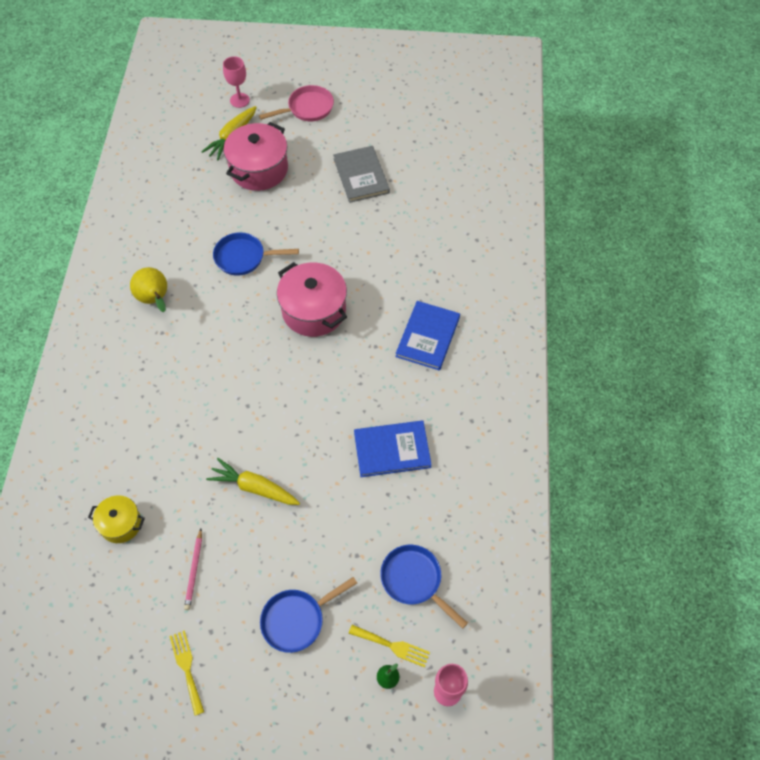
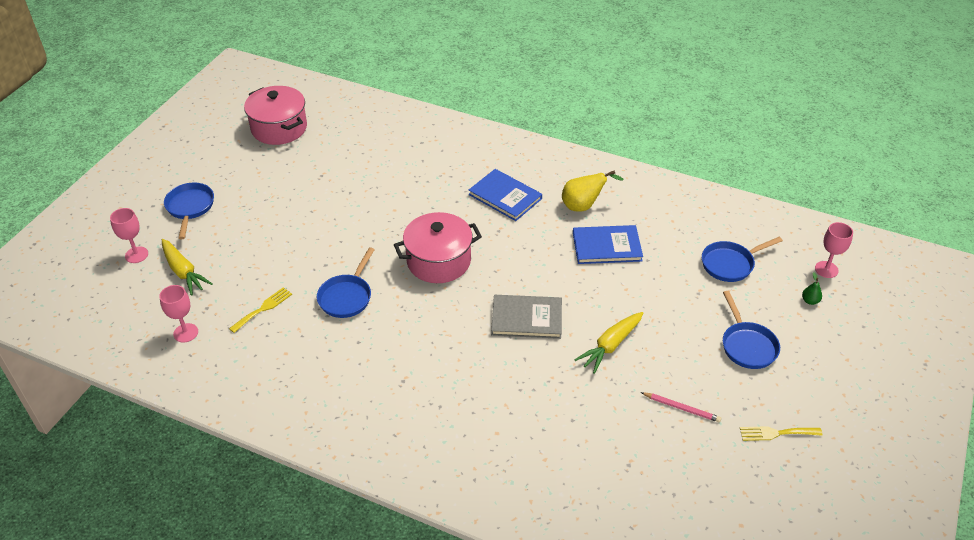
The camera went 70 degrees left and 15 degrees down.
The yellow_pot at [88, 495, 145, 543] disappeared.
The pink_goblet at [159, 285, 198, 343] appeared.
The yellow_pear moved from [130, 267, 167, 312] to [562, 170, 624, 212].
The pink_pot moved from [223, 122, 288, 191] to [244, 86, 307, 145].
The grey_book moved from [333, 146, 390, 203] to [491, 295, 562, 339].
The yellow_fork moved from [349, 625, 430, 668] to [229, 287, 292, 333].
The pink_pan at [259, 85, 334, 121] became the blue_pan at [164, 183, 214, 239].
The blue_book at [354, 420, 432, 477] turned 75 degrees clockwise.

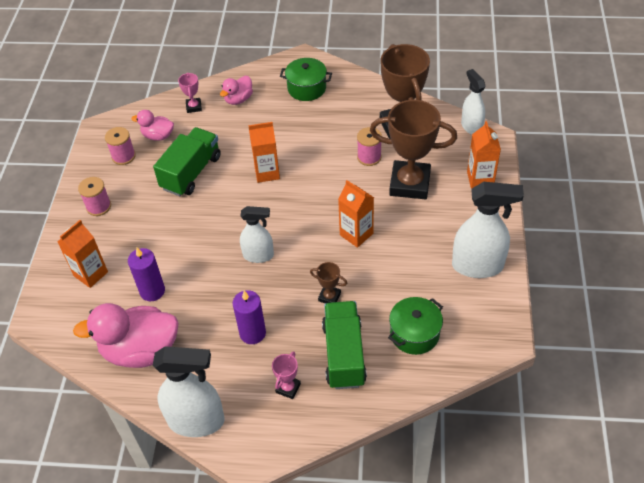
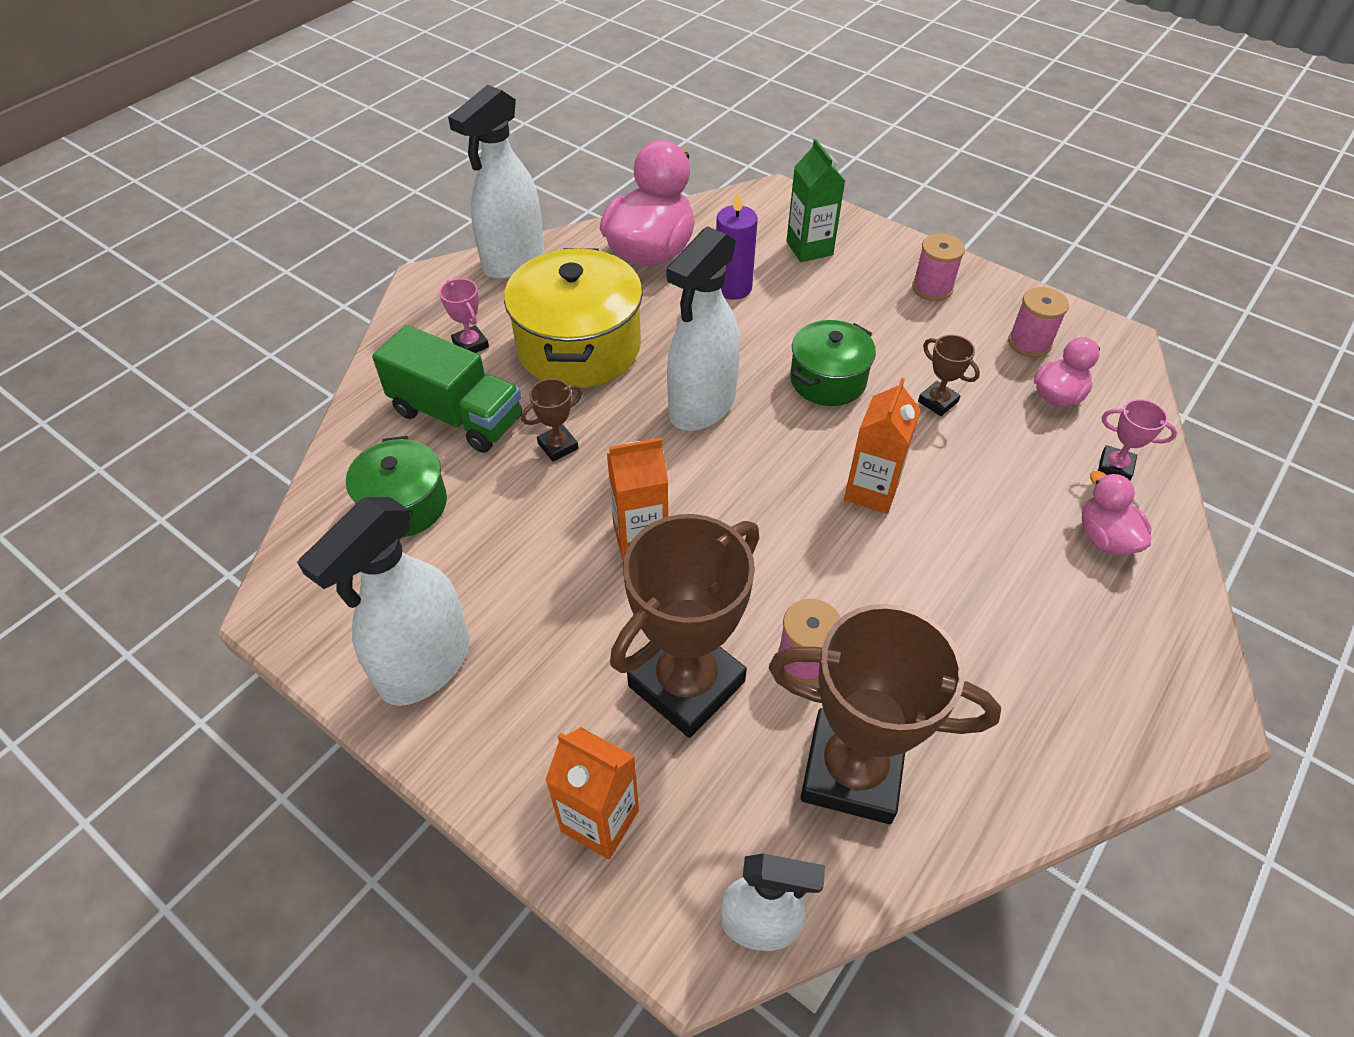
The camera went 120 degrees right and 0 degrees up.
The green_pot moved from [280, 58, 332, 101] to [790, 320, 876, 406].
The green_truck at [153, 127, 221, 196] was replaced by the brown_trophy at [918, 335, 980, 416].
The purple_candle at [233, 290, 266, 344] was replaced by the yellow_pot at [504, 248, 643, 388].
The orange_carton at [57, 220, 108, 288] became the green_carton at [787, 139, 845, 262].
The white_spray_bottle at [240, 206, 274, 263] changed to 1.61 times the size.

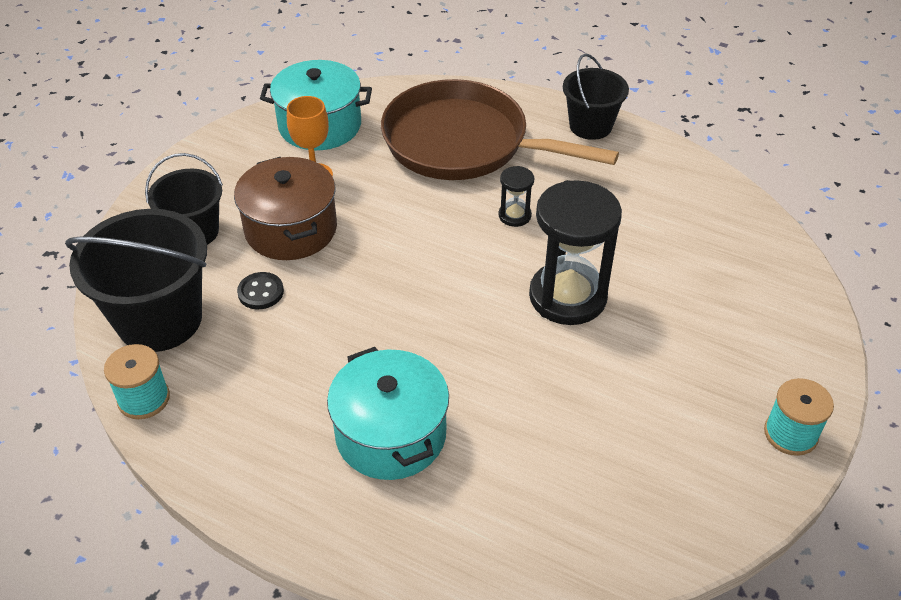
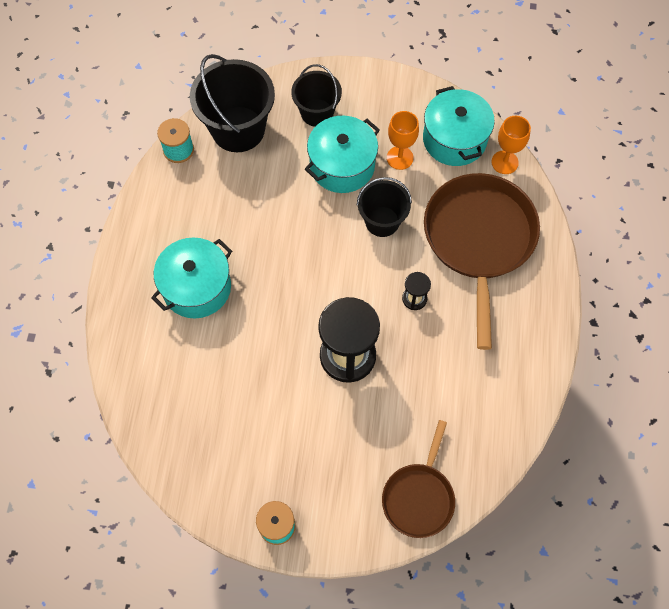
The camera went 70 degrees right and 20 degrees up.
The black_button at [237, 272, 284, 309] disappeared.
The brown_pan at [382, 420, 455, 538] appeared.
The orange_goblet at [491, 116, 531, 174] appeared.
The black_bucket moved from [563, 53, 629, 140] to [357, 177, 412, 237].
The brown_pot at [234, 157, 337, 260] became the turquoise_pot at [305, 116, 380, 193].

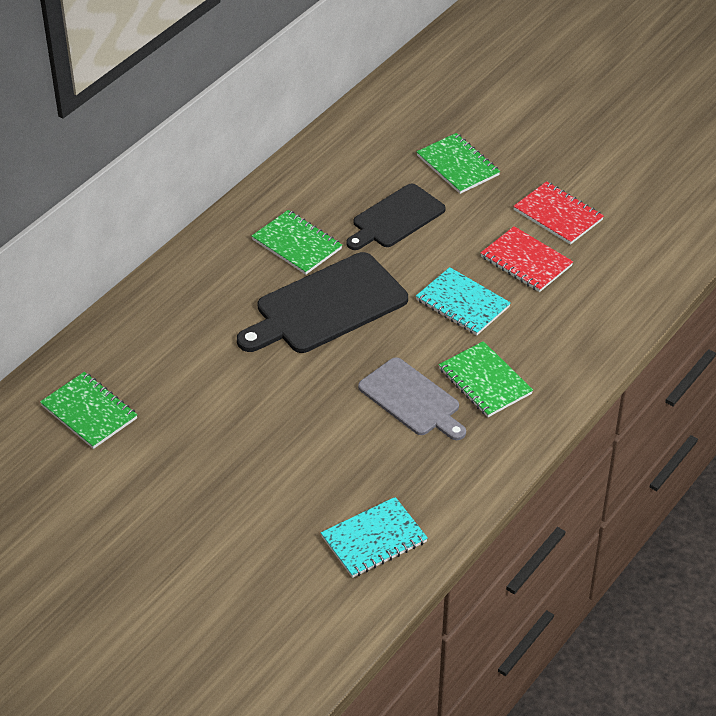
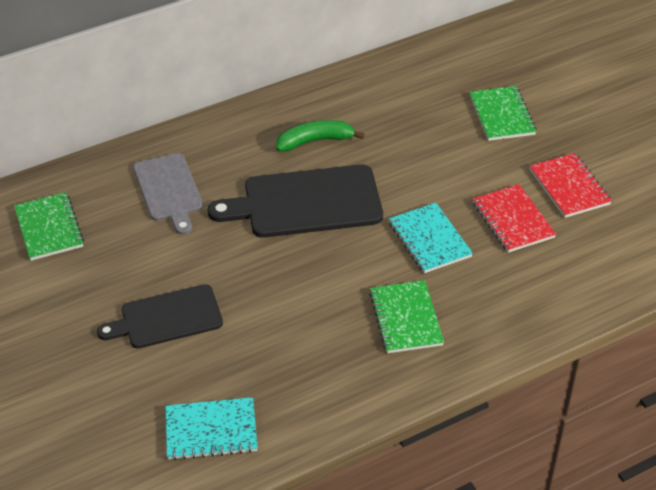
The camera went 25 degrees right and 0 degrees up.
The black_cutting_board moved from [346, 184, 446, 250] to [97, 284, 223, 348].
The grey_cutting_board moved from [358, 357, 466, 440] to [133, 153, 203, 235].
The green_notebook at [252, 210, 342, 275] was replaced by the green_banana at [276, 120, 365, 152].

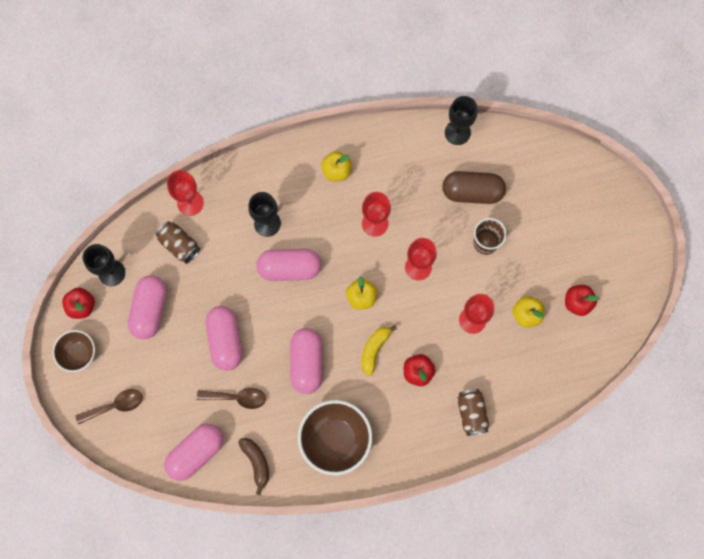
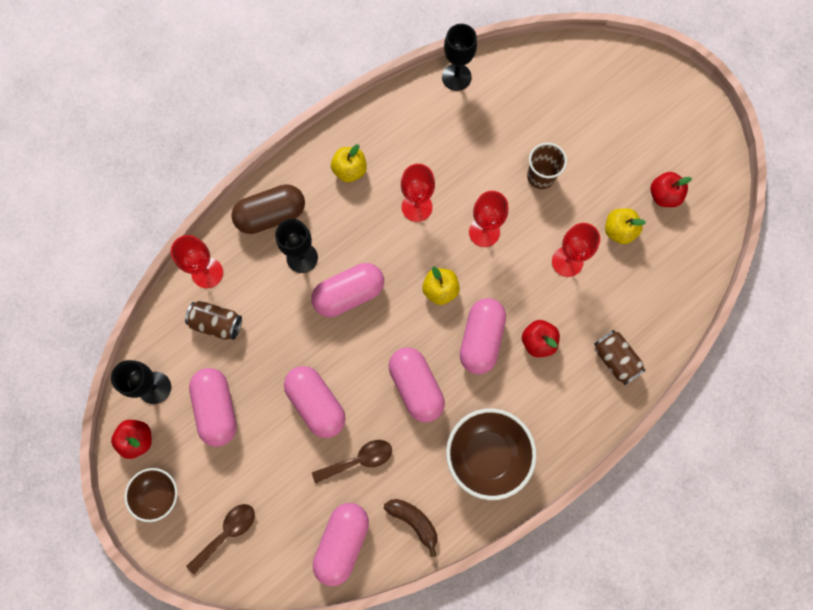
The camera went 25 degrees left and 0 degrees up.
The brown_capsule moved from [442, 171, 506, 204] to [231, 184, 305, 234].
The yellow_banana at [361, 325, 397, 376] was replaced by the pink_capsule at [460, 298, 506, 374].

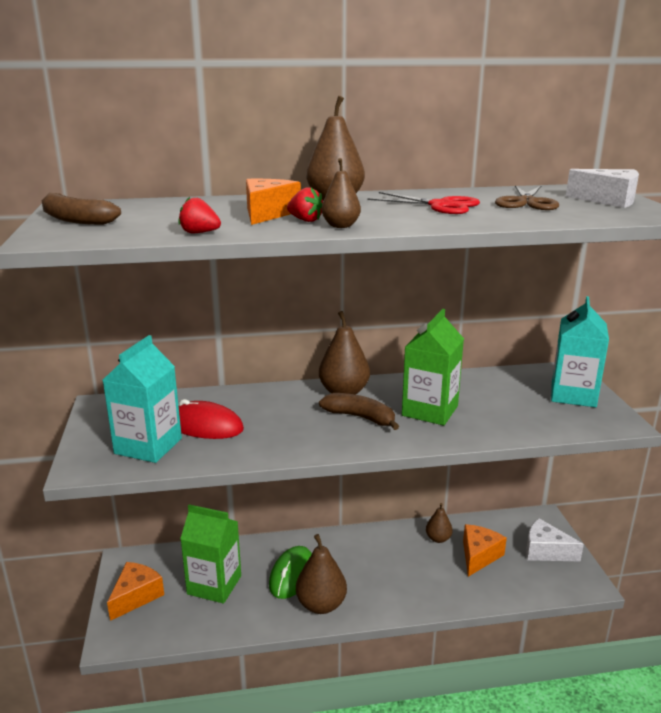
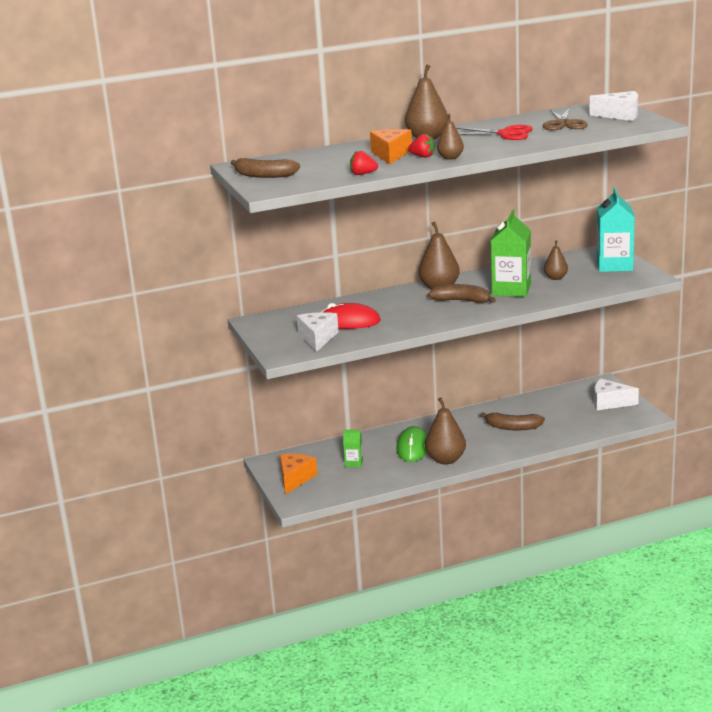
The camera went 10 degrees left and 0 degrees up.
The orange_cheese at [463, 524, 507, 577] disappeared.
The brown_banana at [480, 412, 545, 430] appeared.
The brown_pear moved from [426, 503, 453, 543] to [544, 240, 568, 280].
The turquoise_carton at [103, 335, 182, 463] was replaced by the white_cheese at [297, 312, 339, 352].
The green_carton at [180, 504, 241, 603] changed to 0.49 times the size.

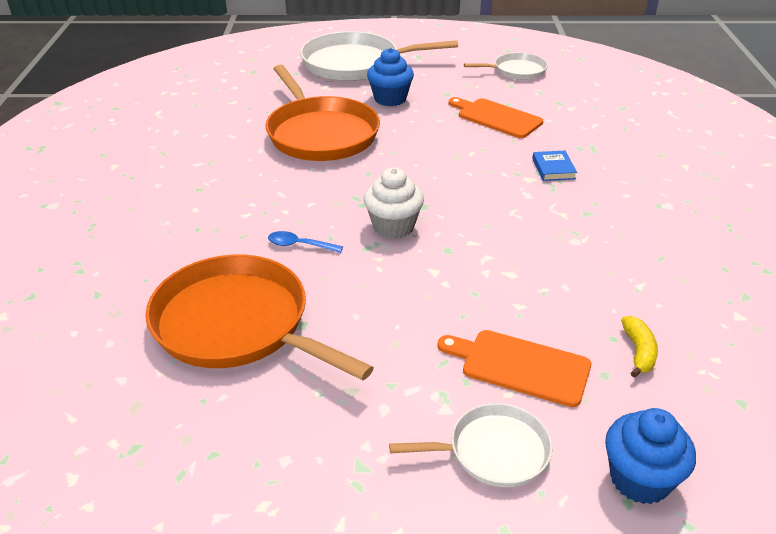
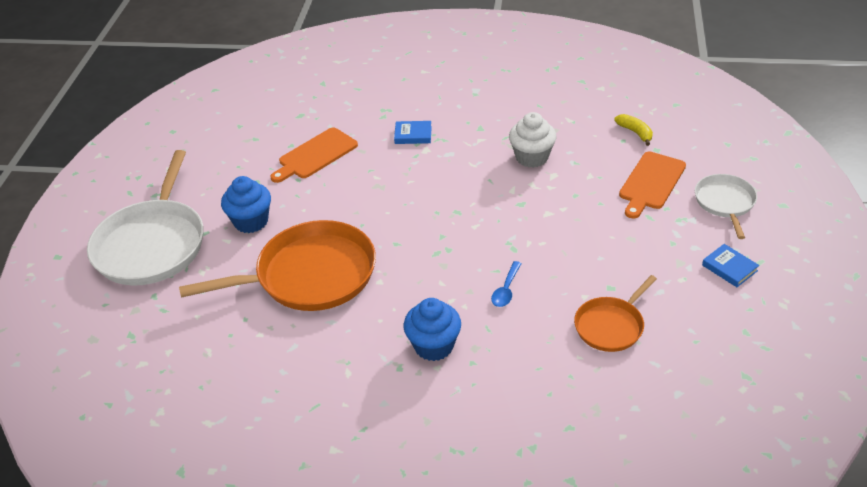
The camera went 80 degrees left and 5 degrees up.
The white_pan at [464, 53, 548, 80] disappeared.
The blue_book at [702, 244, 759, 287] appeared.
The white_cupcake moved from [364, 167, 424, 239] to [509, 112, 556, 168].
The blue_cupcake moved from [605, 408, 696, 504] to [404, 298, 461, 361].
The yellow_banana at [621, 316, 658, 378] turned 45 degrees clockwise.
The orange_pan at [145, 254, 374, 380] changed to 0.54 times the size.

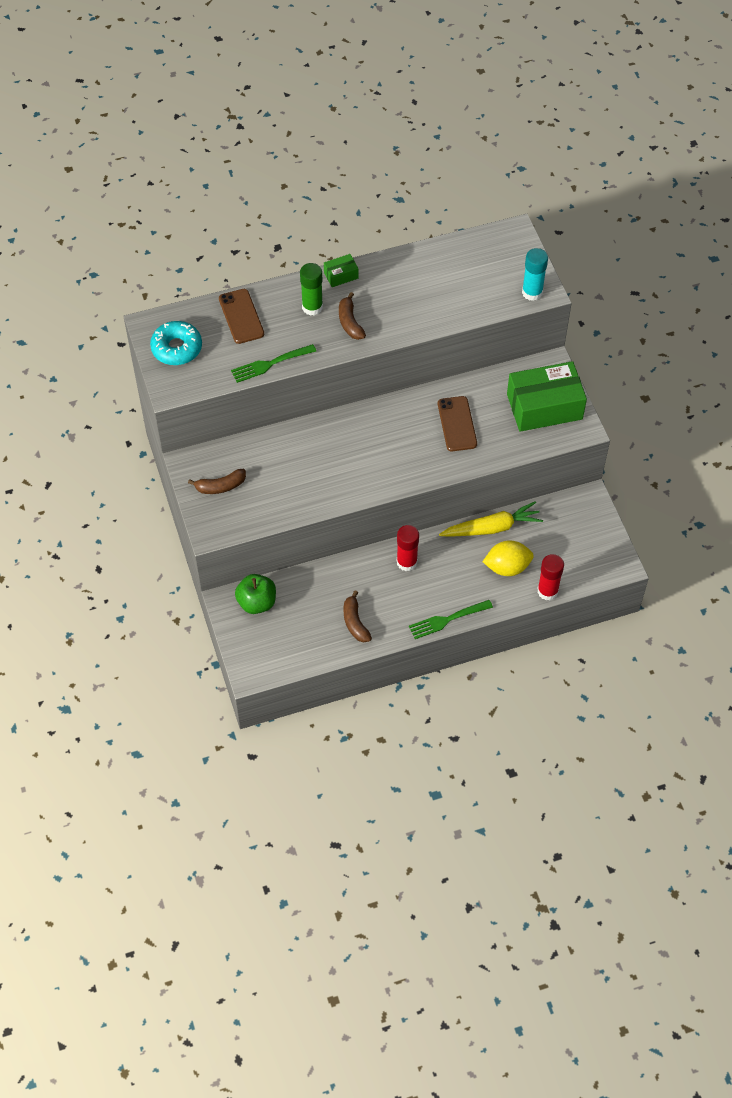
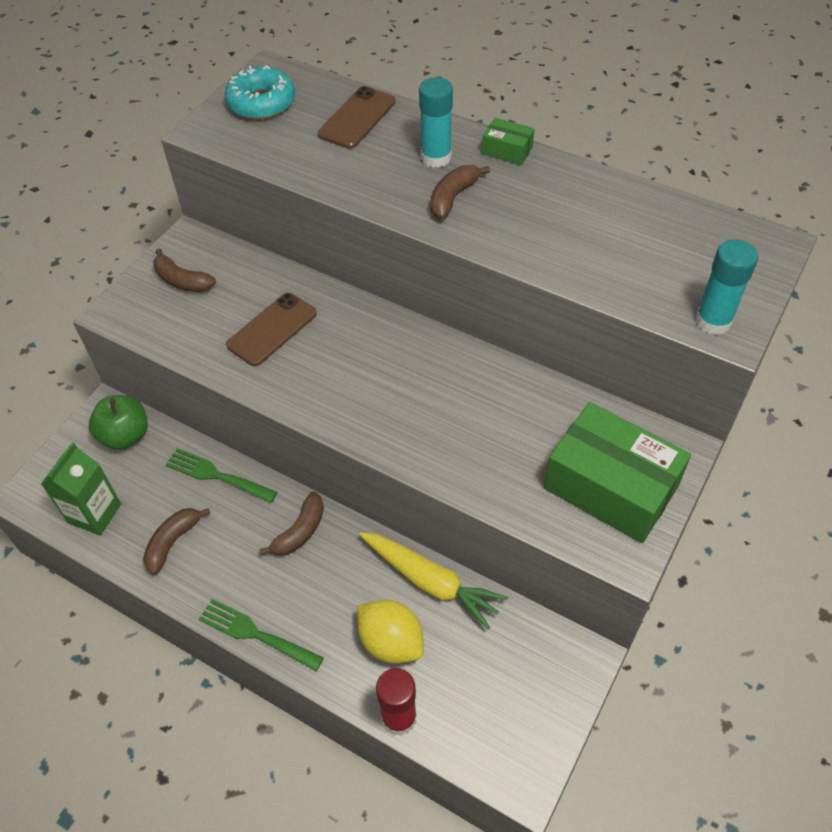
The camera went 50 degrees right and 5 degrees down.
The green_carton at [41, 442, 121, 535] appeared.
The green_fork moved from [231, 344, 316, 383] to [165, 448, 278, 503].
The brown_phone moved from [438, 396, 477, 451] to [226, 293, 317, 366].
The red_glue_stick at [397, 525, 419, 571] was replaced by the brown_banana at [259, 491, 324, 556].
The green_glue_stick at [300, 263, 323, 316] became the turquoise_glue_stick at [419, 77, 453, 168].

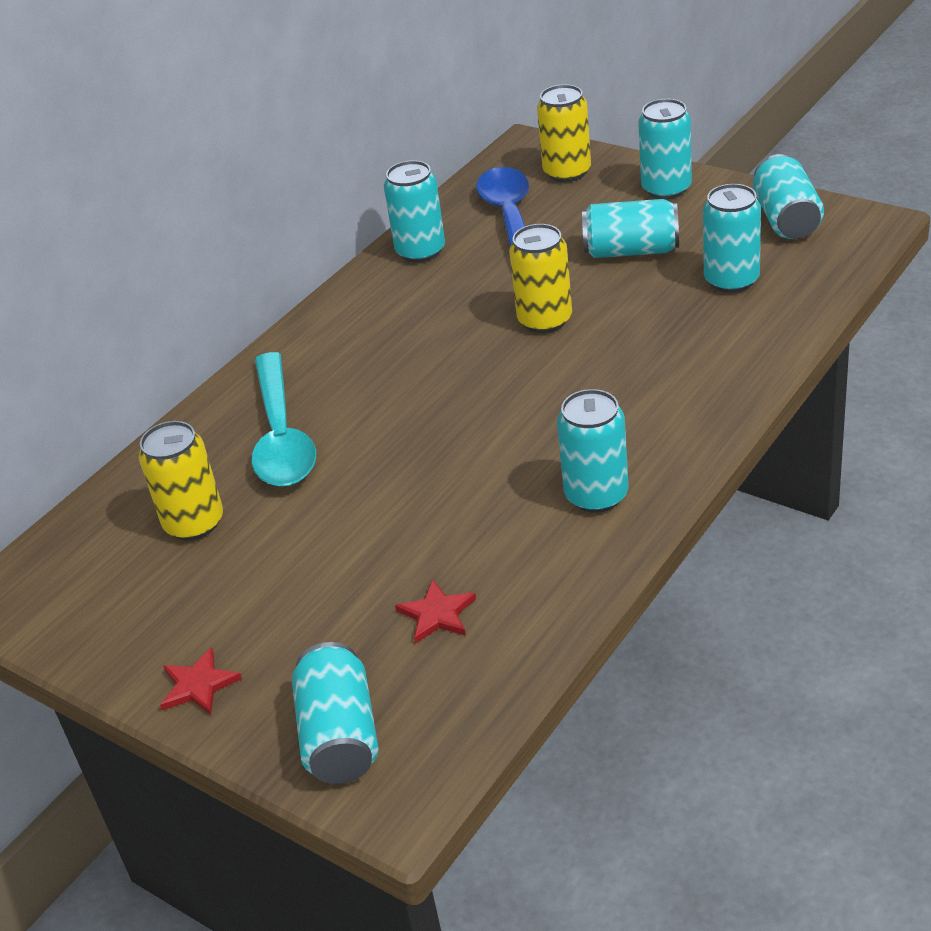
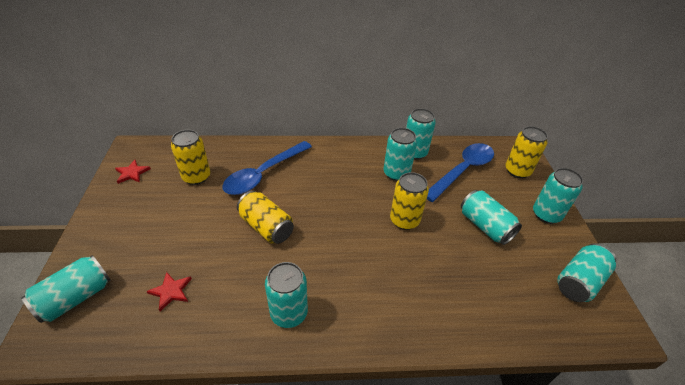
The camera went 45 degrees right and 5 degrees up.
The yellow_can at [237, 191, 294, 244] appeared.
The red_star moved from [160, 647, 242, 715] to [115, 160, 151, 184].
The turquoise_can moved from [703, 184, 761, 293] to [384, 128, 417, 181].
The turquoise_spoon at [251, 352, 316, 487] became the blue_spoon at [222, 141, 312, 195].

